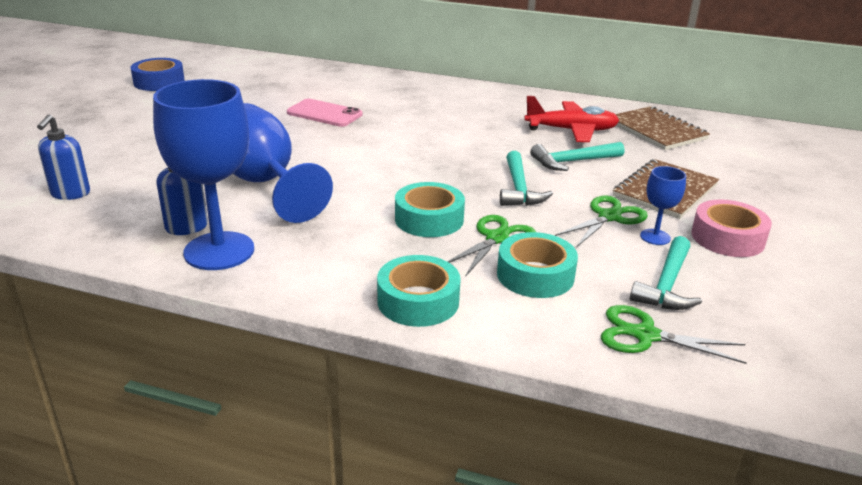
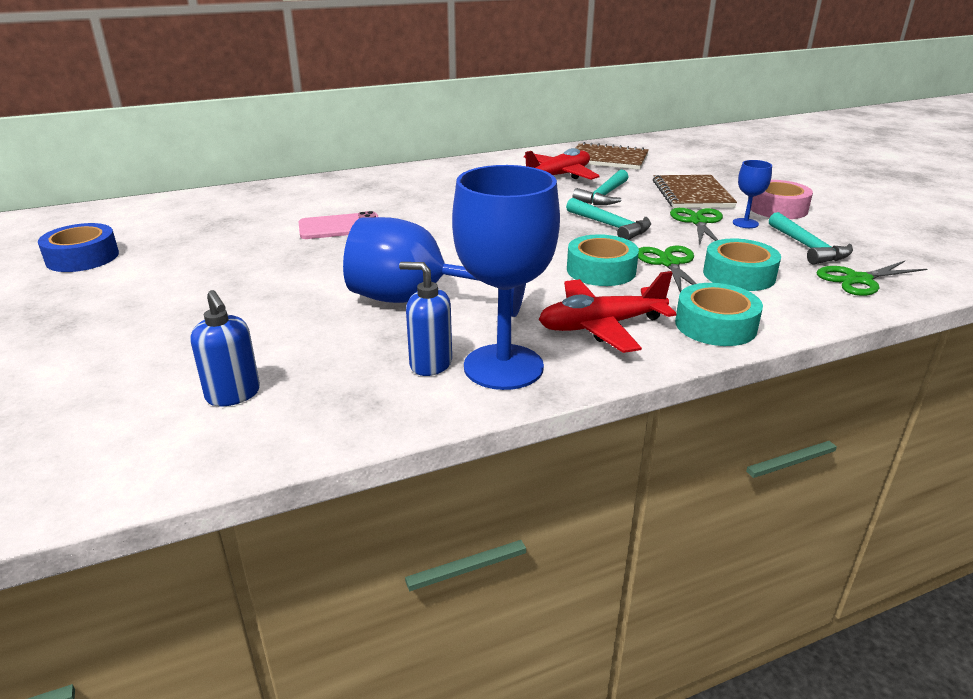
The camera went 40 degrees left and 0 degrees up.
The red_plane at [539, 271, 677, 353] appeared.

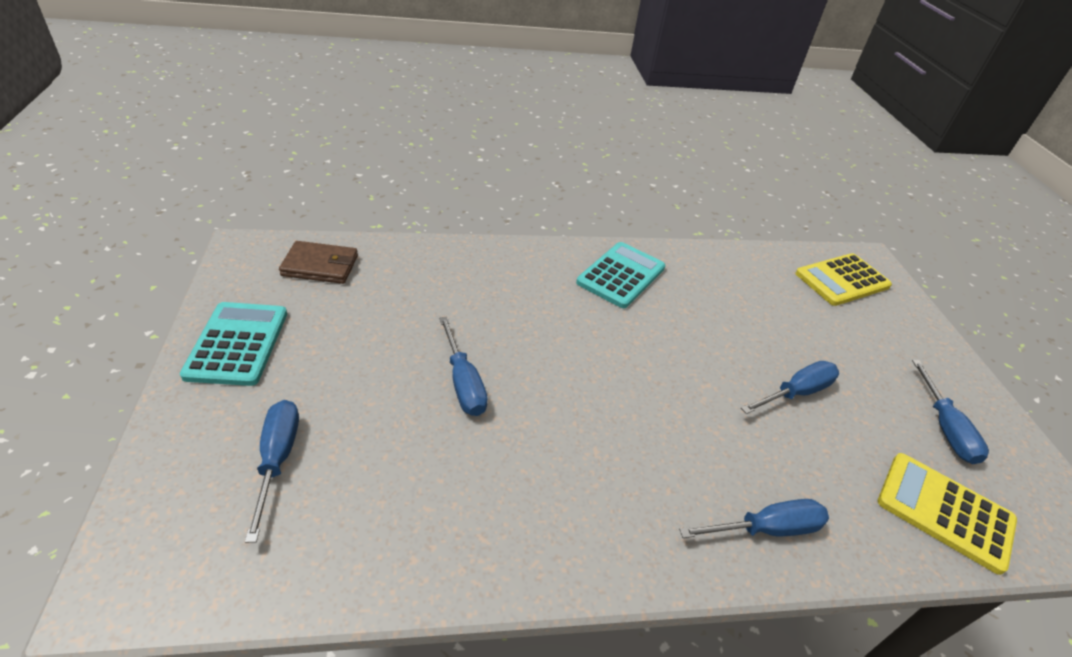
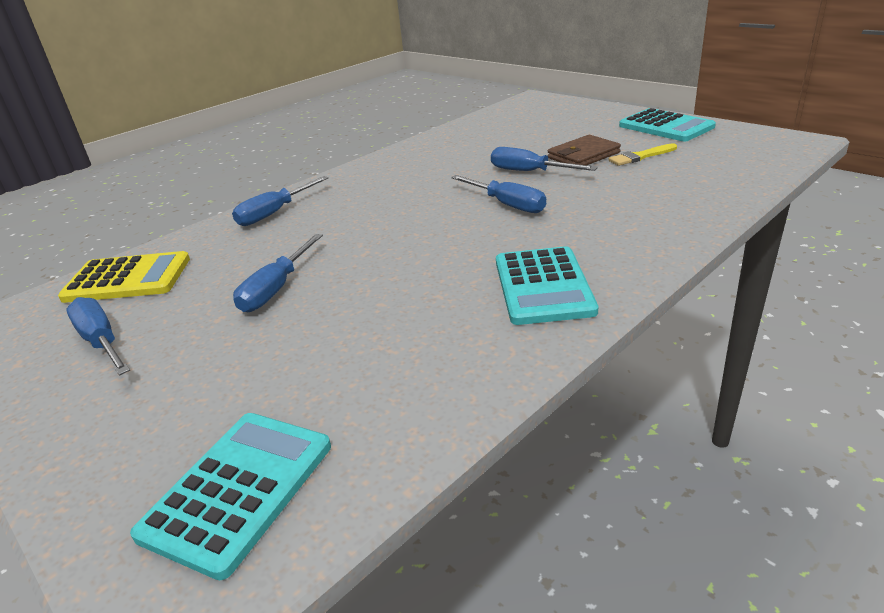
The camera went 150 degrees right and 10 degrees down.
The yellow_brush at [608, 143, 677, 166] appeared.
The blue_screwdriver moved from [245, 400, 299, 543] to [451, 175, 546, 213].
The brown_wallet moved from [279, 241, 358, 284] to [548, 135, 621, 165].
The yellow_calculator at [795, 253, 892, 306] became the turquoise_calculator at [130, 413, 331, 580].

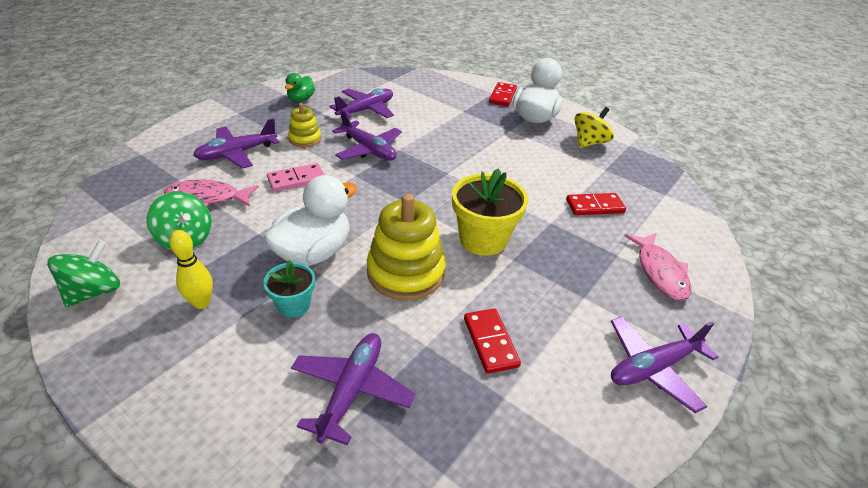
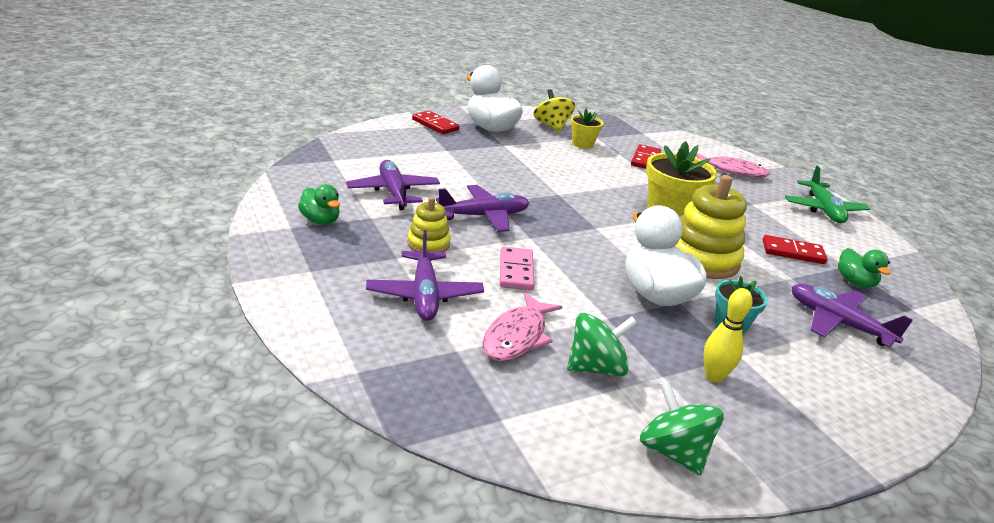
The camera went 65 degrees left and 10 degrees down.
The yellow_flower_pot at [570, 109, 604, 149] appeared.
The green_duck at [838, 248, 891, 288] appeared.
The purple_plane at [611, 316, 719, 413] became the green_plane at [785, 166, 870, 223].

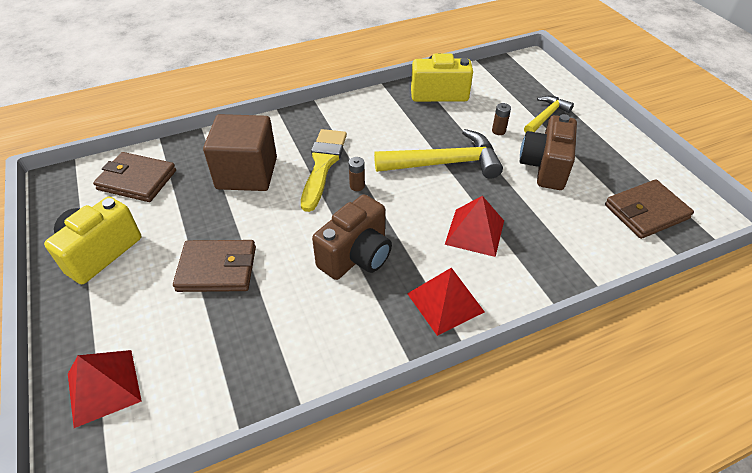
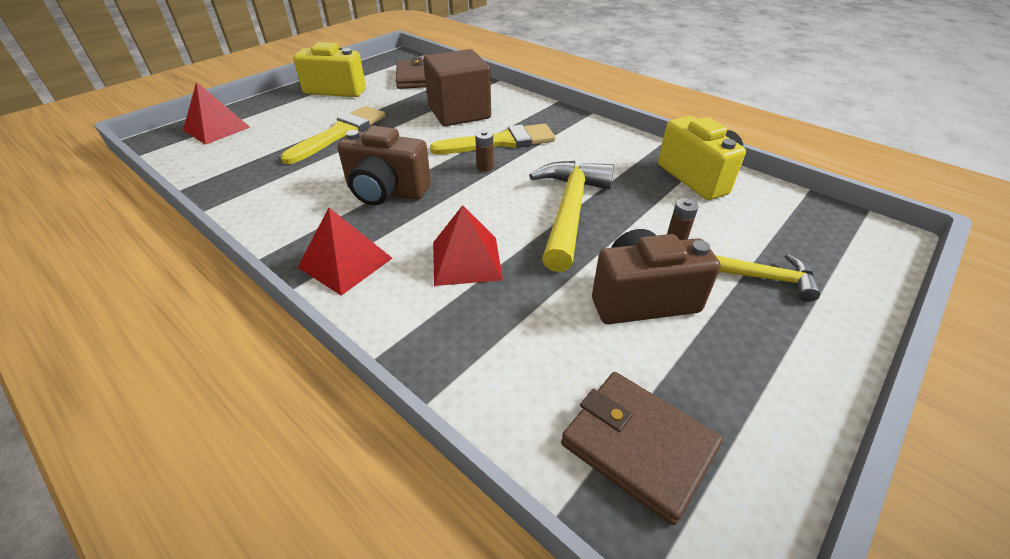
The camera went 65 degrees right and 5 degrees down.
The brown_wallet at [173, 240, 256, 292] was replaced by the yellow_brush at [281, 106, 385, 164].
The yellow_hammer at [374, 129, 503, 179] turned 135 degrees counterclockwise.

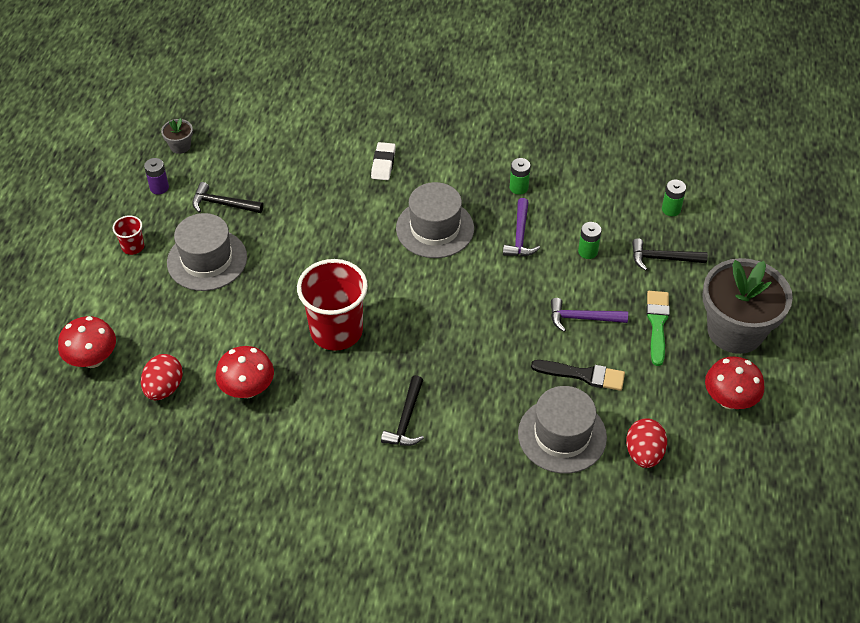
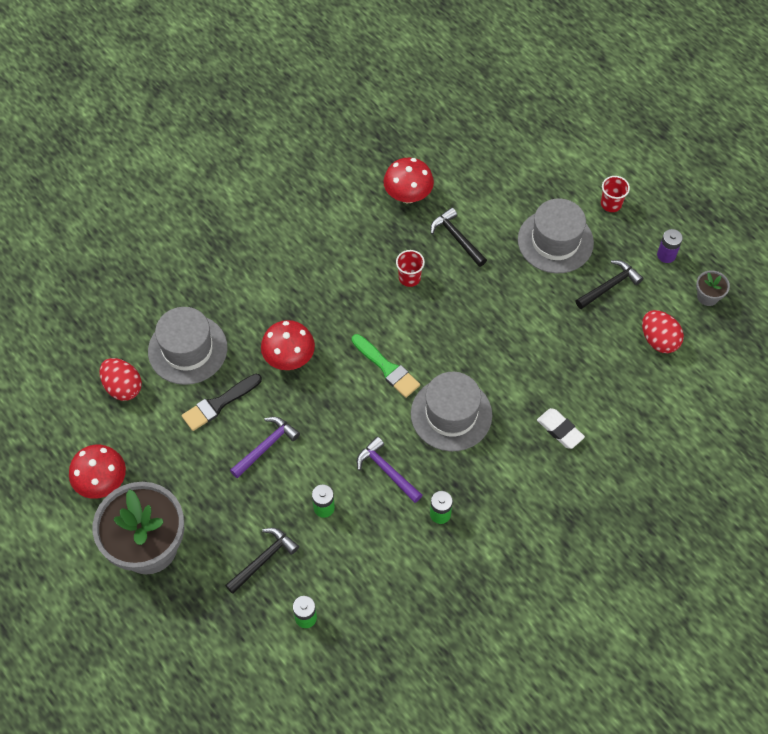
The camera went 130 degrees right and 10 degrees up.
The red_mushroom moved from [58, 316, 116, 368] to [261, 320, 315, 370].
The red_egg moved from [141, 354, 183, 400] to [642, 310, 684, 353].
The black_hammer moved from [381, 375, 424, 446] to [430, 208, 487, 267].
The green_brush moved from [646, 291, 670, 366] to [352, 334, 420, 398].
The red_cup at [297, 259, 368, 351] changed to 0.45 times the size.

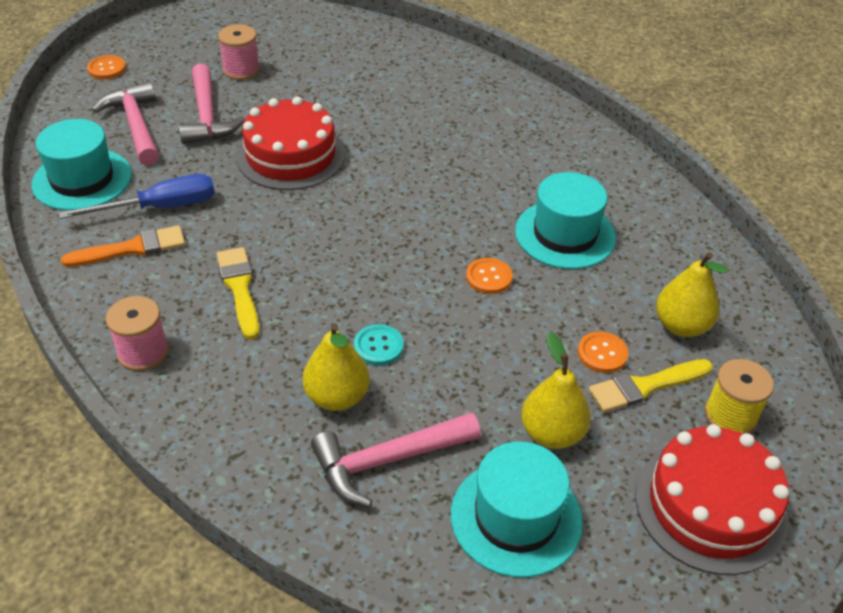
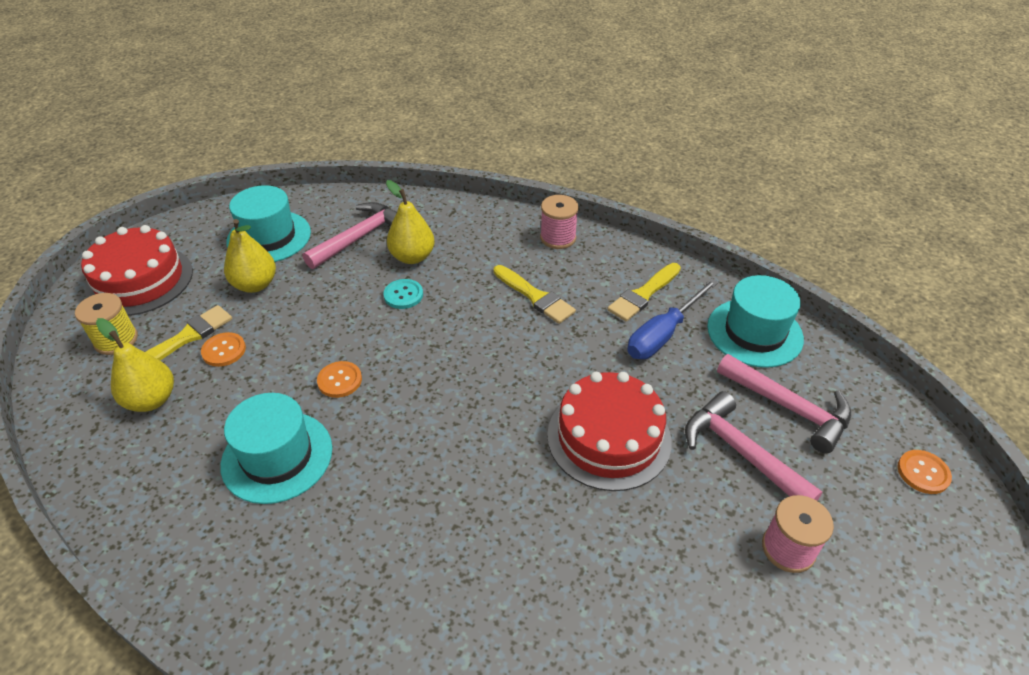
The camera went 155 degrees right and 0 degrees up.
The orange_brush at [61, 225, 185, 267] became the yellow_brush at [607, 263, 681, 321].

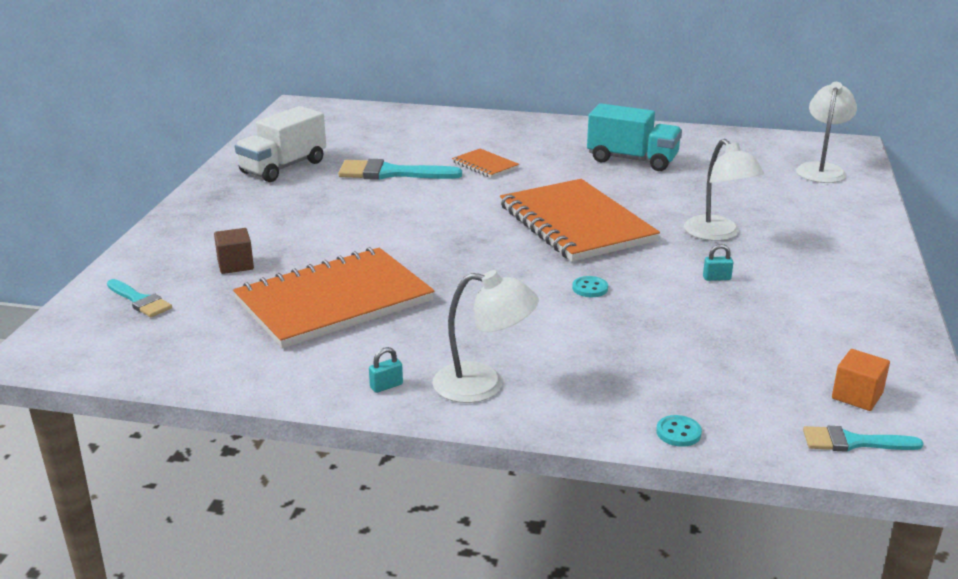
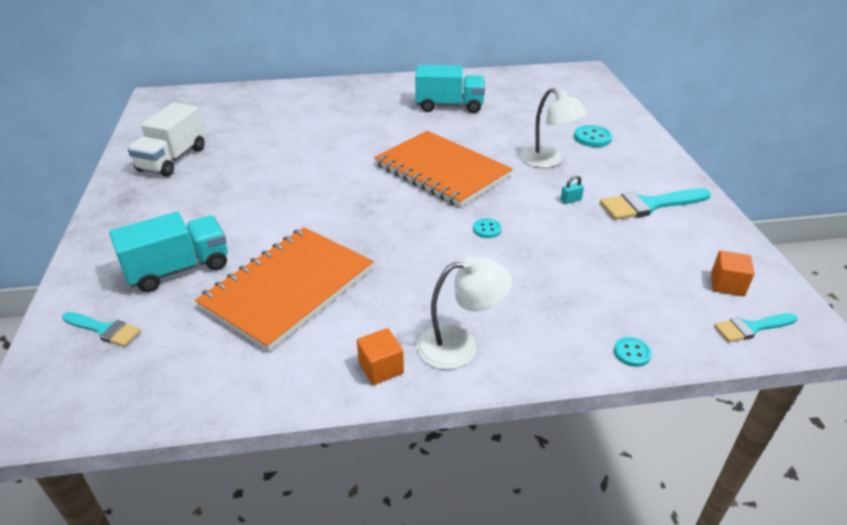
The camera went 20 degrees left and 10 degrees up.
The orange_notebook at [452, 149, 519, 178] disappeared.
The white_lamp at [796, 82, 857, 183] disappeared.
The turquoise_button at [574, 125, 613, 147] appeared.
The turquoise_brush moved from [338, 159, 462, 180] to [600, 188, 711, 220].
The brown_cube at [214, 228, 254, 274] was replaced by the turquoise_truck at [109, 212, 228, 292].
The turquoise_padlock at [369, 347, 403, 393] was replaced by the orange_cube at [357, 328, 404, 385].

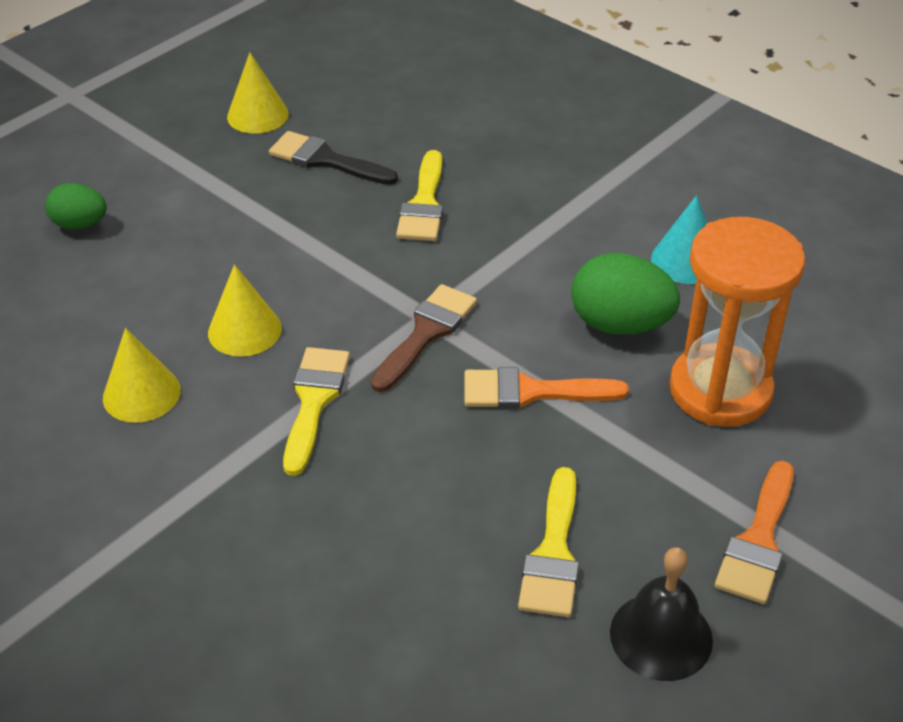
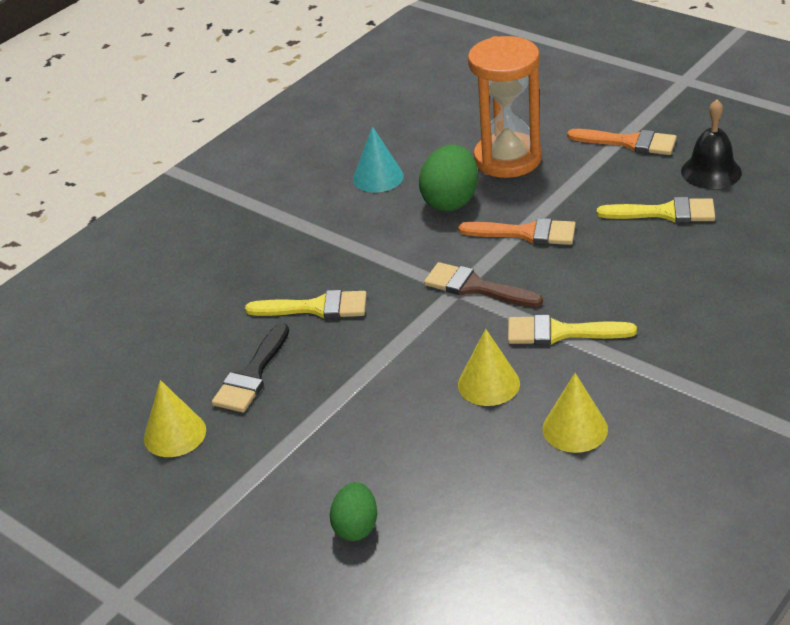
The camera went 90 degrees left and 5 degrees down.
The orange_brush at [464, 367, 629, 409] turned 75 degrees counterclockwise.

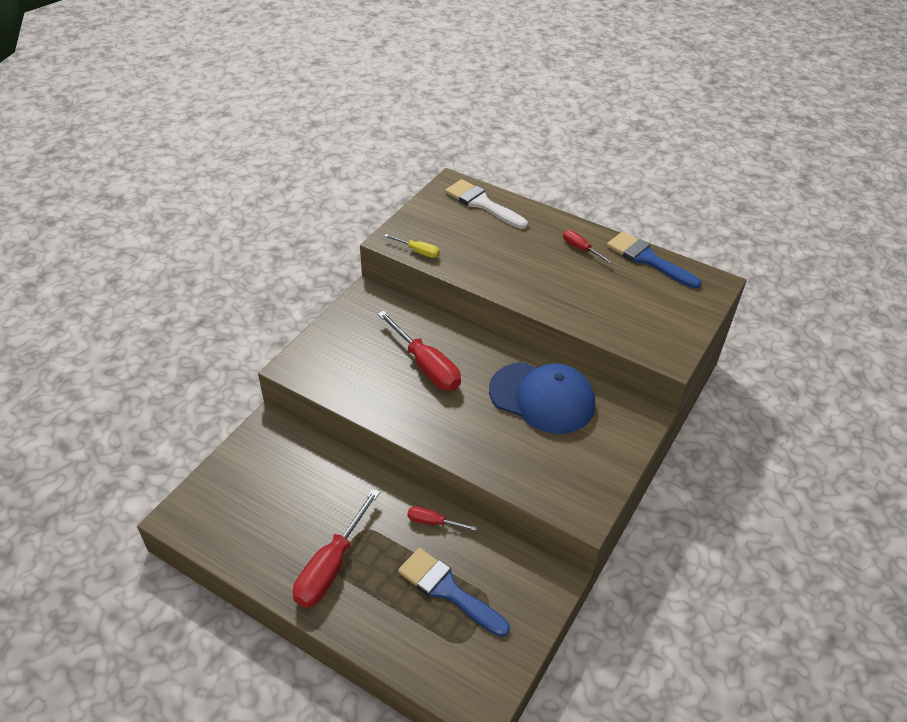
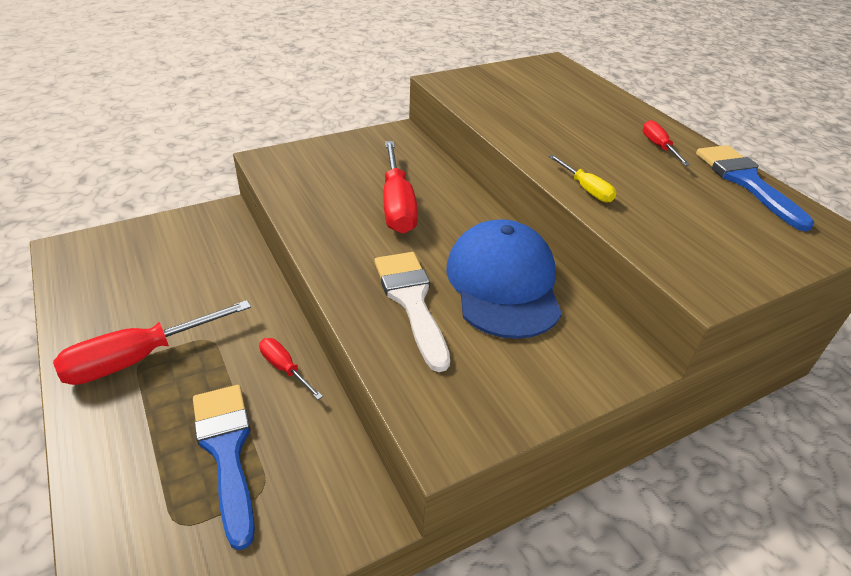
The camera went 30 degrees right and 5 degrees down.
The yellow_screwdriver moved from [384, 234, 440, 258] to [549, 155, 616, 203].
The white_brush moved from [445, 179, 528, 229] to [375, 252, 450, 372].
The blue_cap at [489, 362, 595, 434] turned 150 degrees counterclockwise.

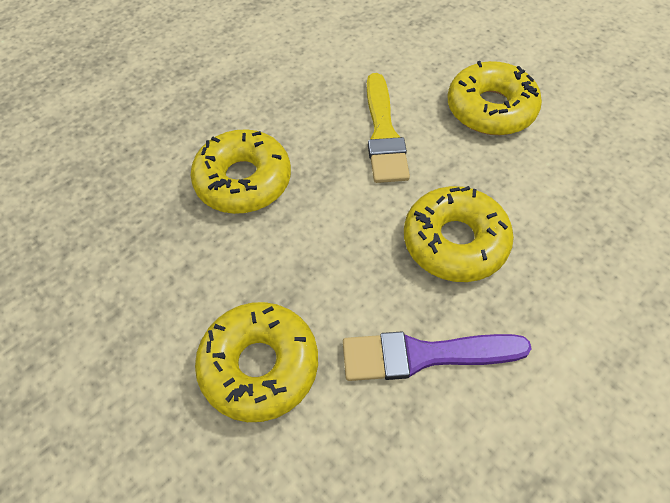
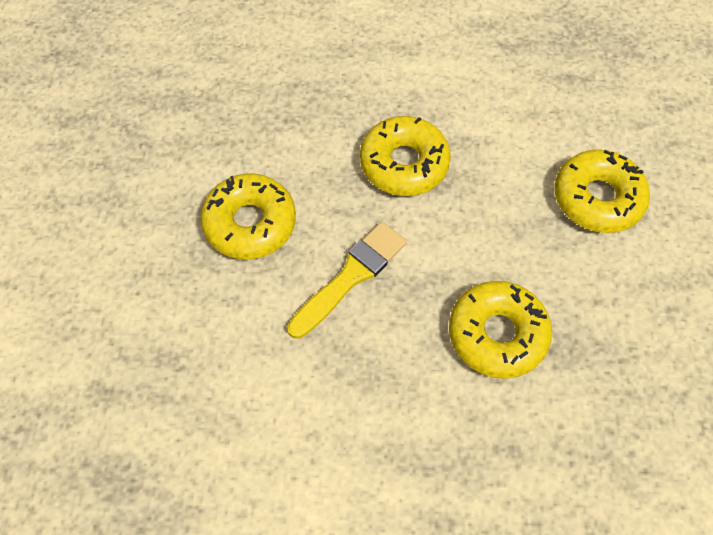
The camera went 135 degrees left and 5 degrees up.
The purple_brush at [343, 331, 532, 381] disappeared.

